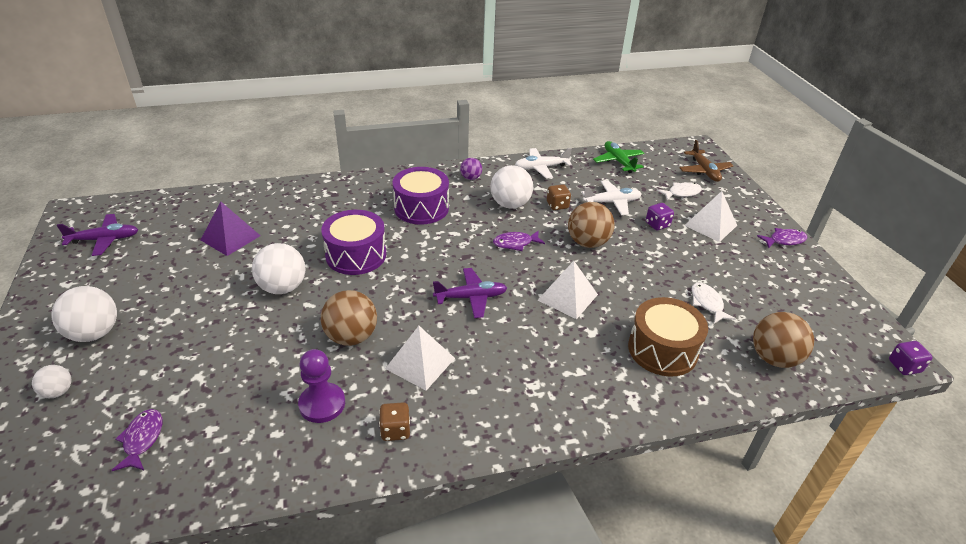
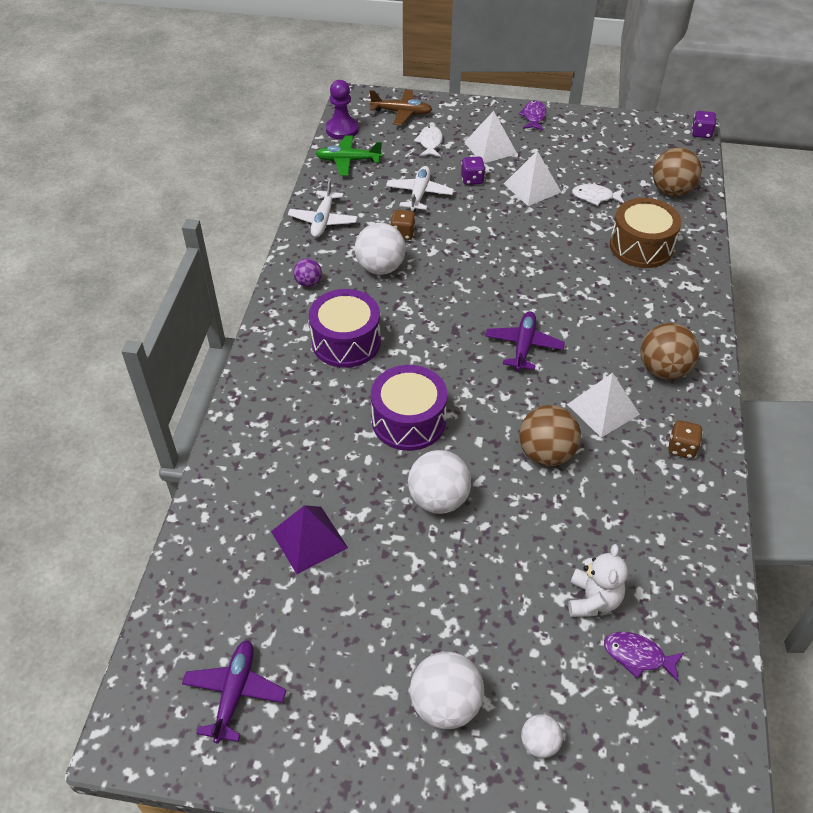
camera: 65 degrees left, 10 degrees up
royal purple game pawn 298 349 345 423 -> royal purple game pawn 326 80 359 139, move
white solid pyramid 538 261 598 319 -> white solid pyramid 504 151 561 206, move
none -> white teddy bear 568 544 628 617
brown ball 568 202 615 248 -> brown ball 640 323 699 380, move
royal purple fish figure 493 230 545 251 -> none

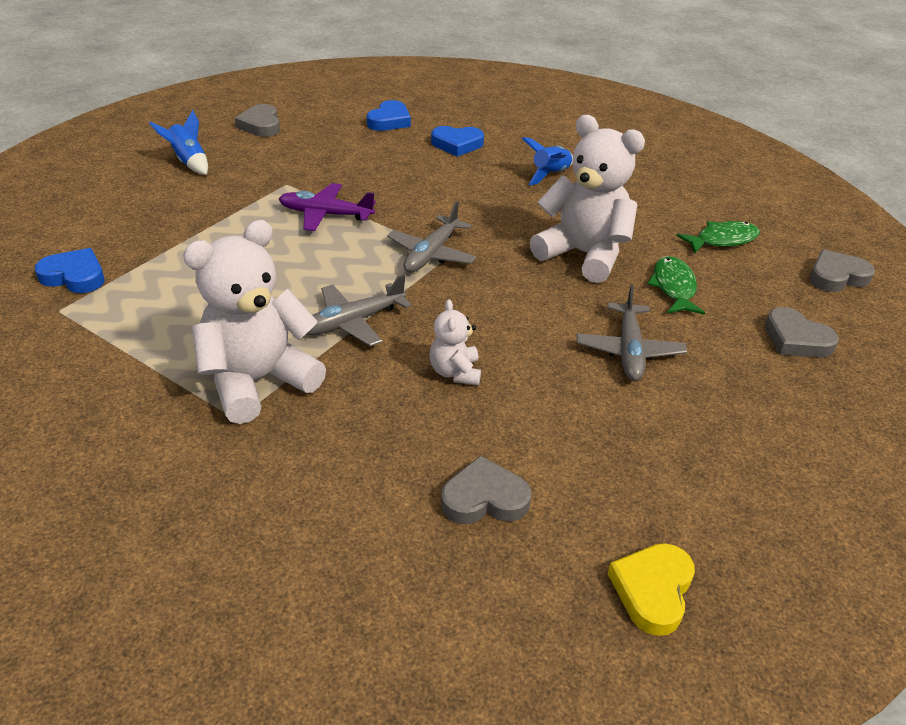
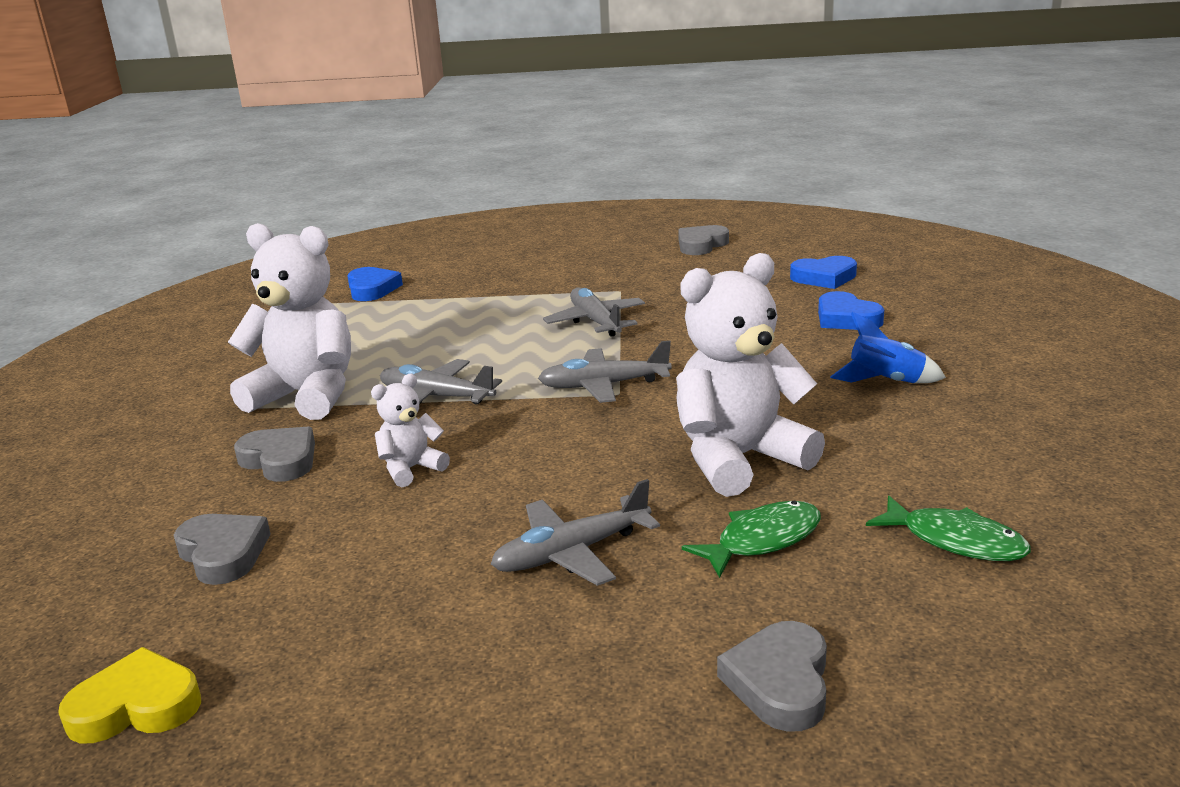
camera: 60 degrees right, 15 degrees down
gray love heart 809 249 875 292 -> gray love heart 234 427 315 482, move
royal purple plane 279 183 376 231 -> gray plane 543 288 645 337
white teddy bear 530 115 645 283 -> white teddy bear 676 253 825 497, 120 degrees counterclockwise
blue spaceship 149 110 208 175 -> none

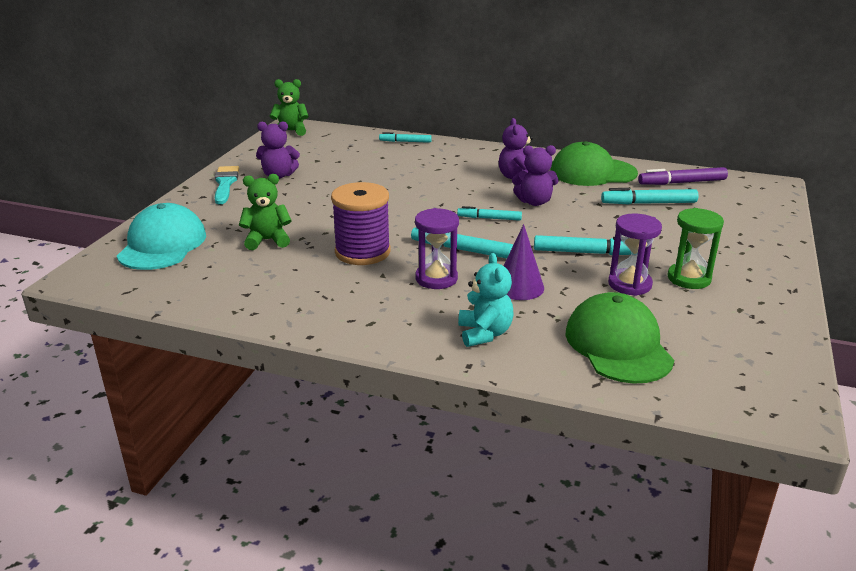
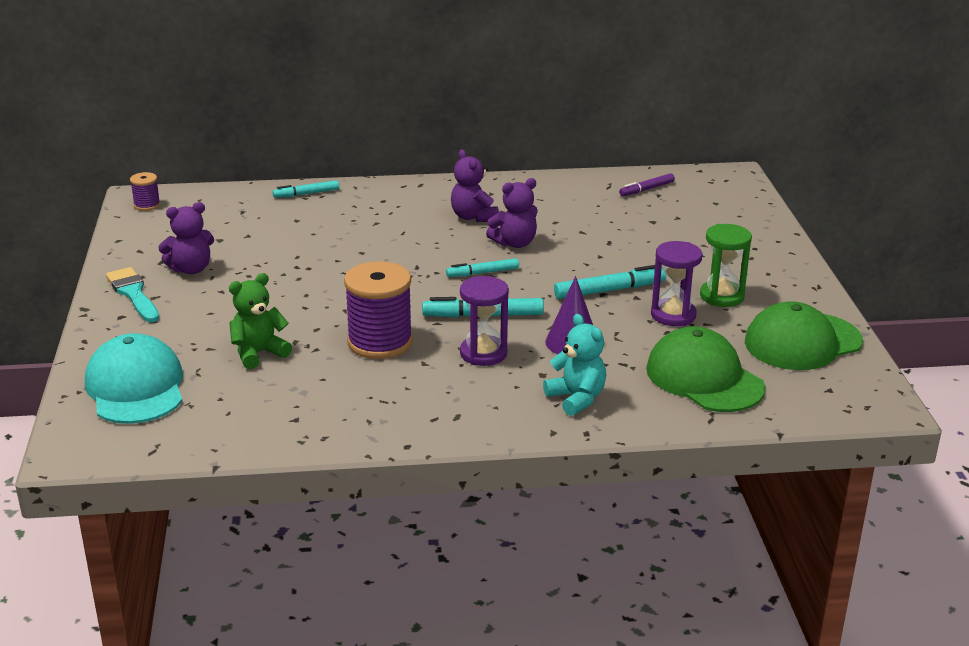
camera: 25 degrees left, 0 degrees up
green teddy bear 270 79 309 136 -> royal purple bobbin 130 172 160 211
royal purple marker 638 167 728 185 -> royal purple marker 619 173 675 196, x0.65
green baseball cap 551 141 638 186 -> green baseball cap 745 301 863 370, move
teal marker 601 188 699 205 -> none

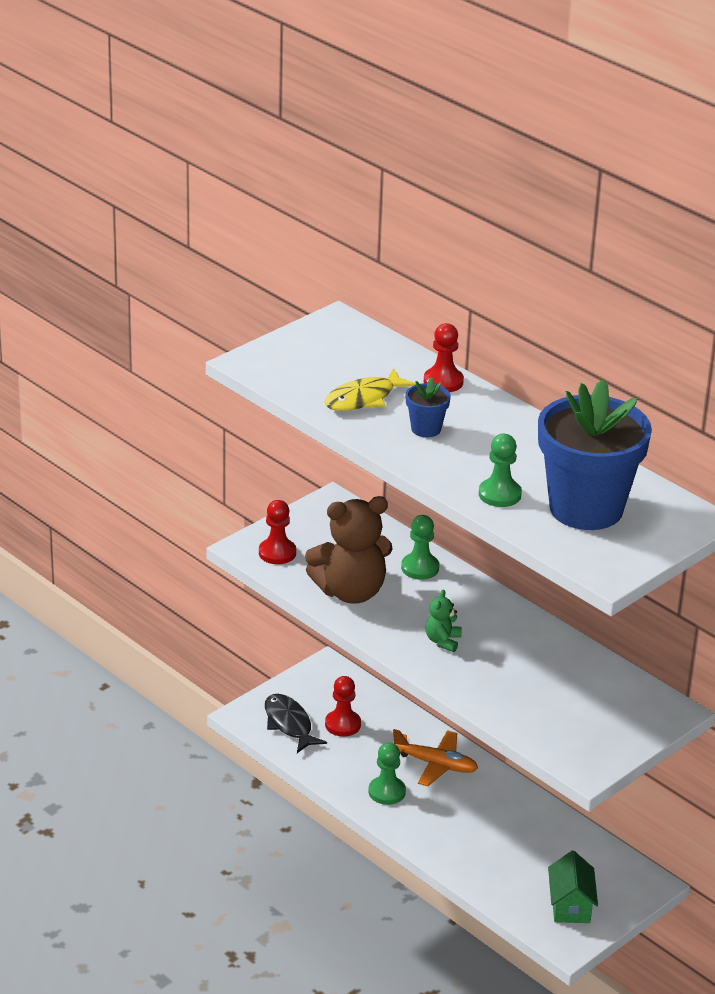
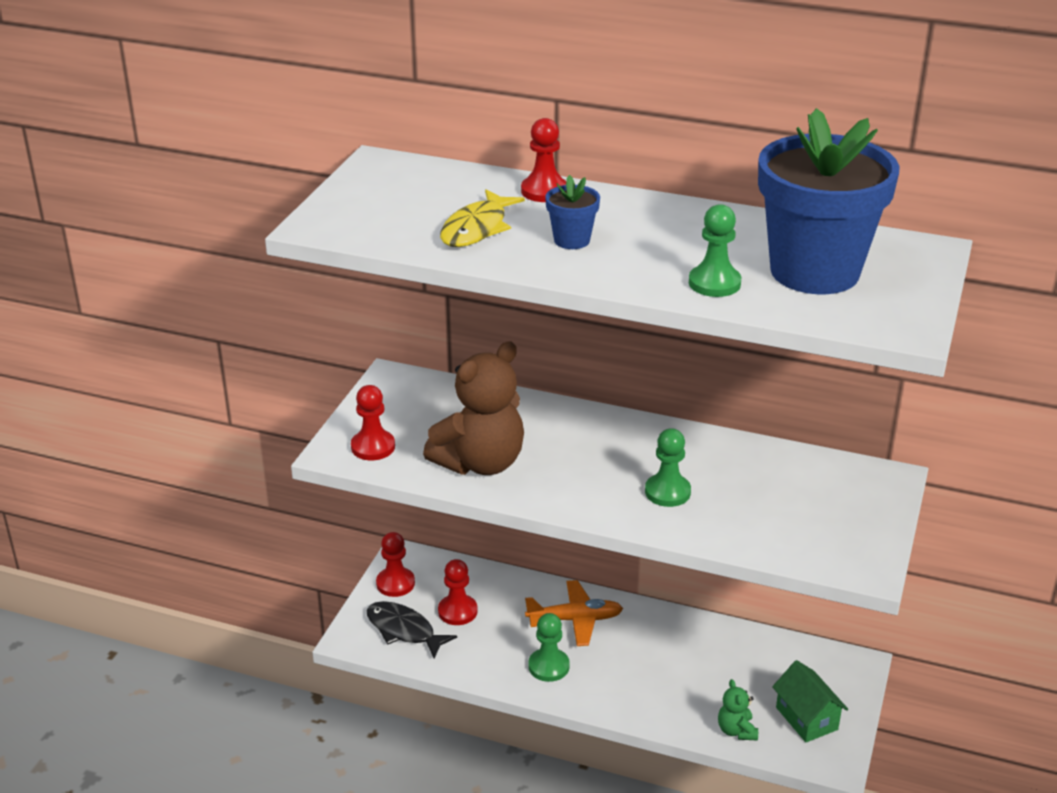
camera: 25 degrees left, 0 degrees up
none -> scarlet game pawn 376 532 415 597
green game pawn 401 515 439 580 -> green game pawn 645 428 691 507, move
green teddy bear 425 590 462 652 -> green teddy bear 718 679 758 740, move

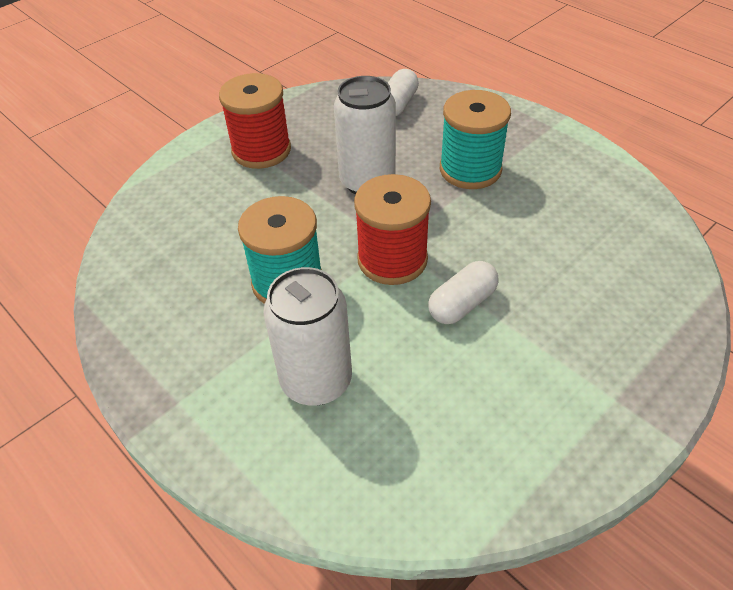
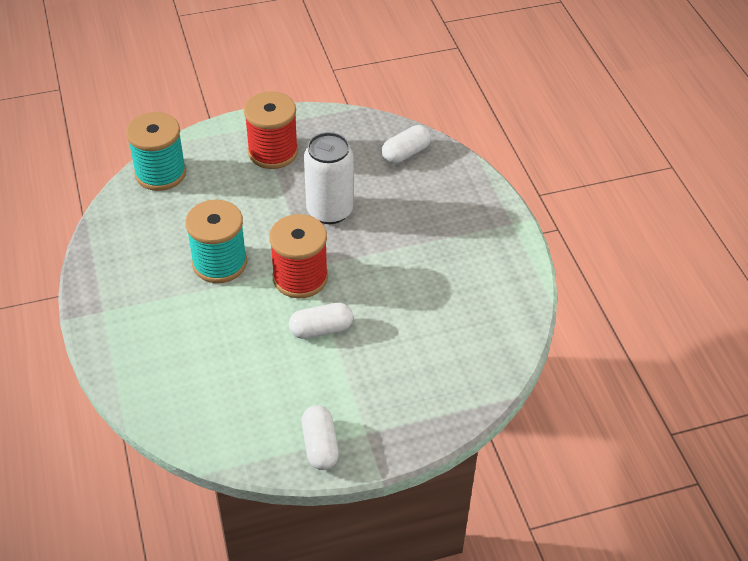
camera: 25 degrees right, 0 degrees up
teal bobbin 440 90 511 189 -> teal bobbin 126 112 186 191, move
none -> white pill shape 301 405 339 470
white can 263 267 352 406 -> none

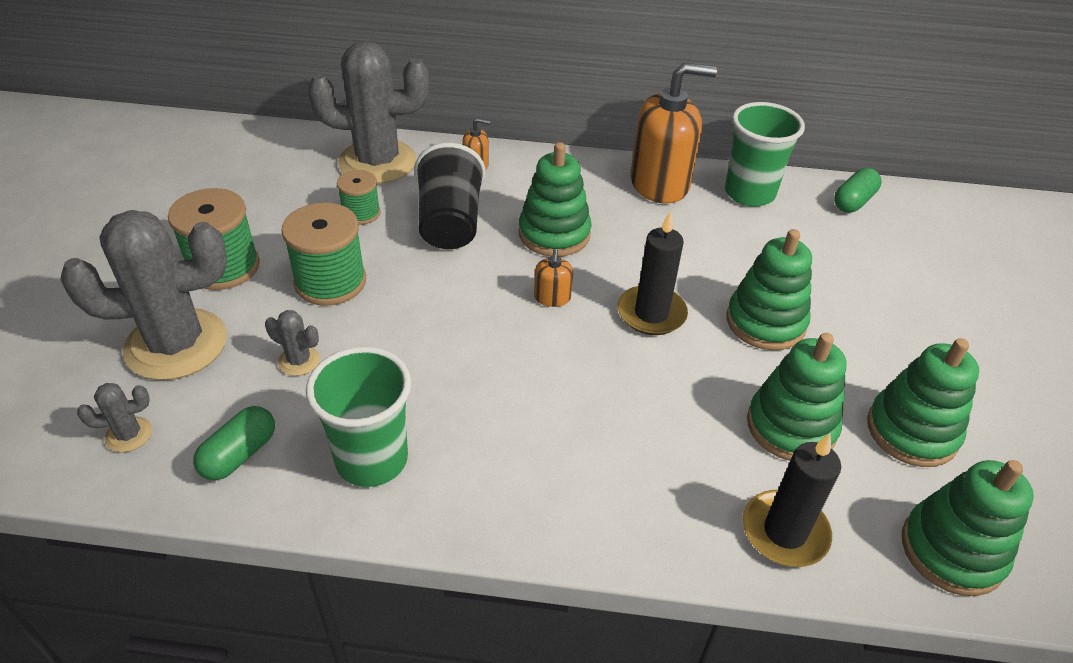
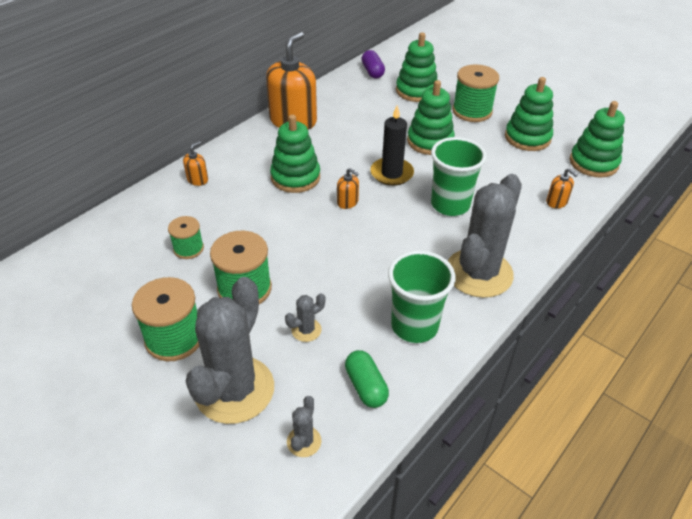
camera: 55 degrees left, 0 degrees up
green pill shape 834 168 882 213 -> royal purple pill shape 361 50 385 78
green ring stacker 747 333 846 461 -> green ring stacker 396 32 438 102, move
green cup 725 102 805 207 -> green cup 431 137 487 216, move
gray prickly plant 308 41 429 184 -> gray prickly plant 448 174 522 298, move
none -> green bobbin 452 64 499 122
ebony candle 743 433 841 567 -> orange-coloured soap dispenser 546 168 578 208
ebony cup 414 143 486 249 -> none

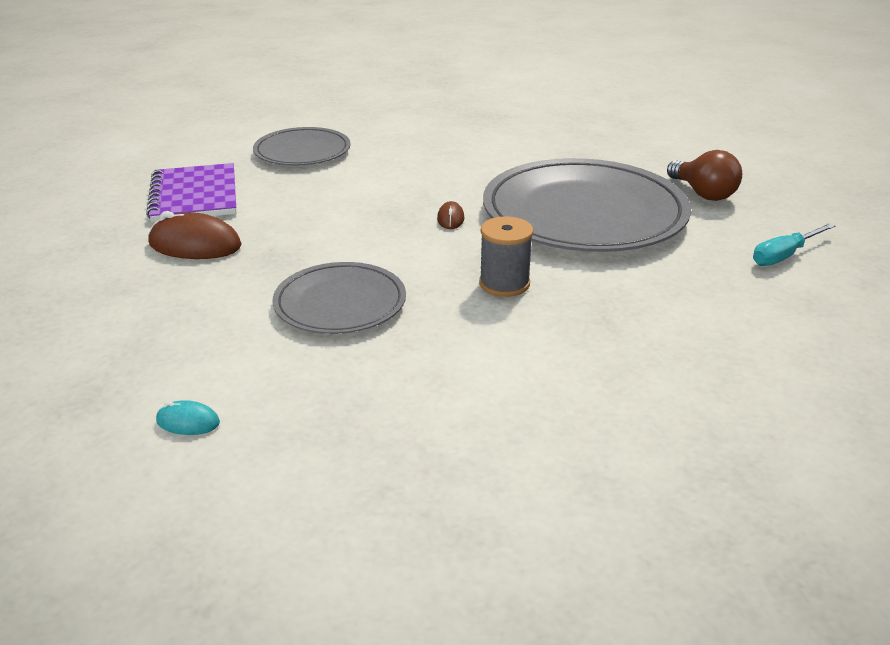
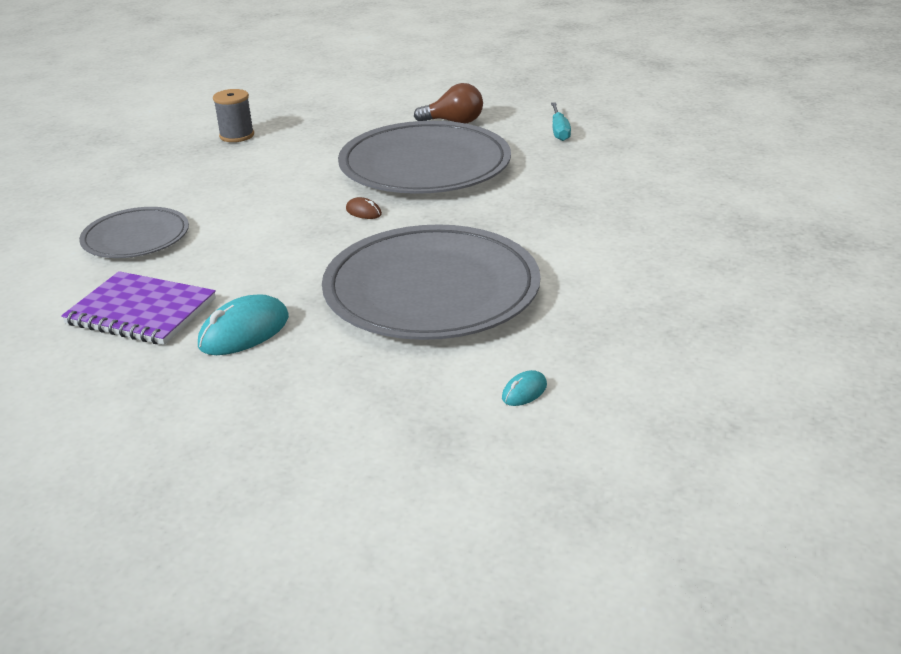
camera: 55 degrees left, 0 degrees up
brown mouse 149 211 242 259 -> teal mouse 198 294 289 355
gray bobbin 479 216 533 297 -> gray bobbin 213 89 254 142, move
gray flat dish 273 262 406 334 -> gray flat dish 322 224 541 340, x1.84

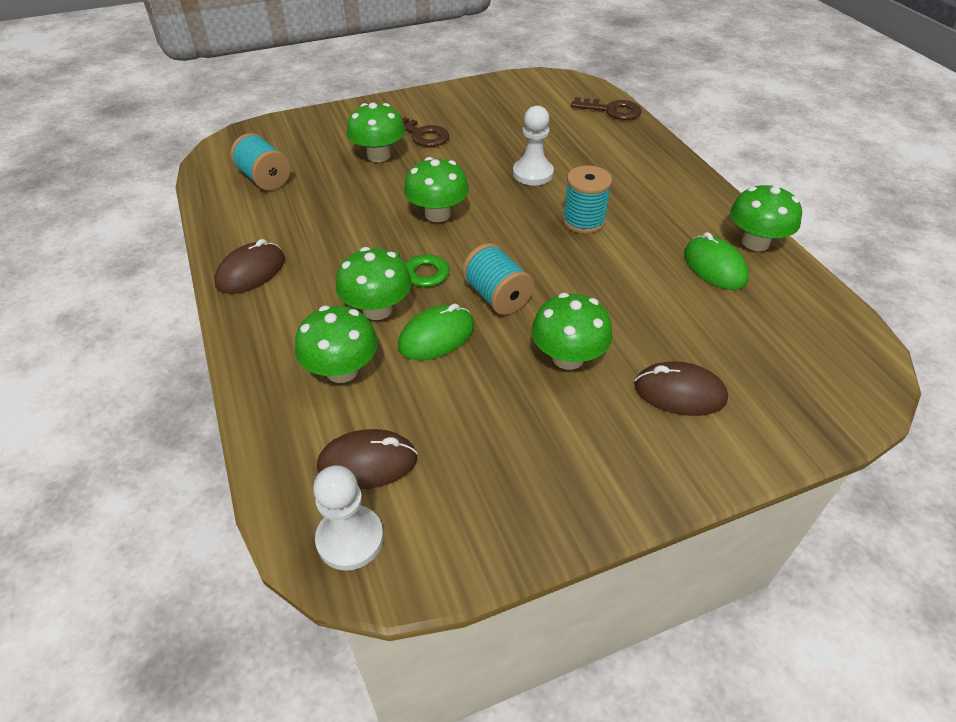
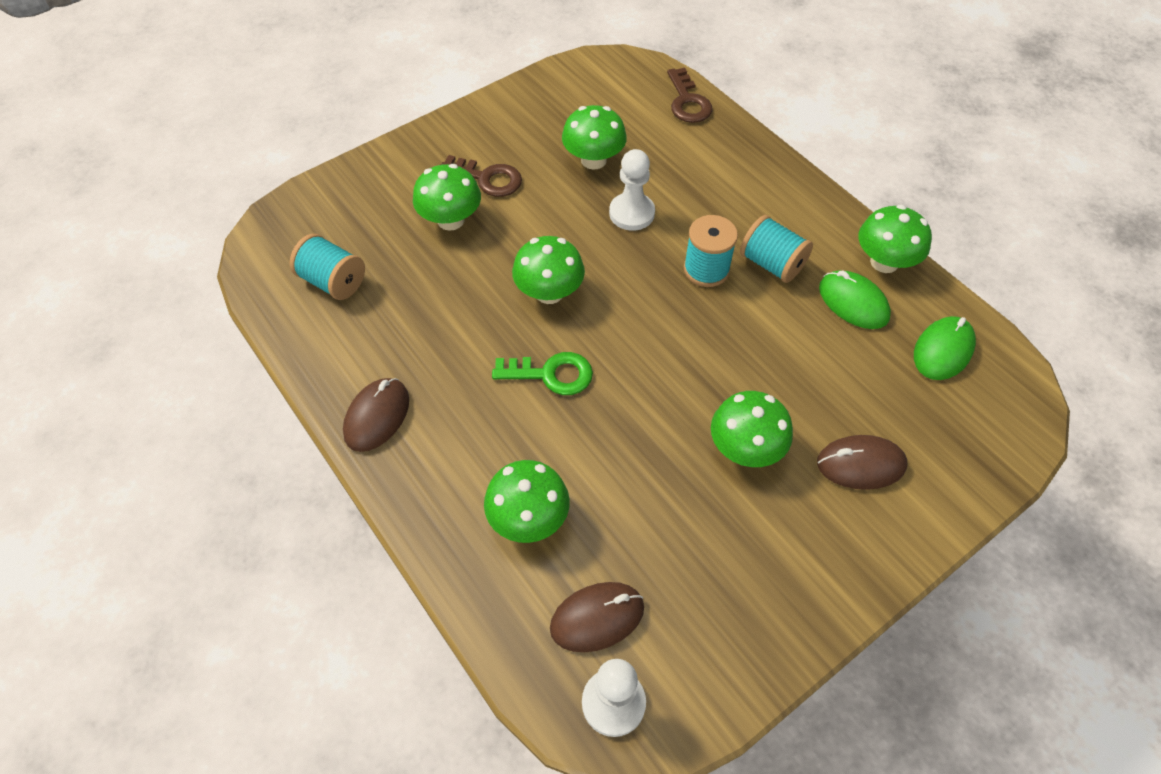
camera: 15 degrees left, 10 degrees up
green fungus 336 247 412 320 -> green fungus 562 105 627 170, move
brown latchkey 571 97 642 120 -> brown latchkey 667 68 712 123, 75 degrees clockwise
teal bobbin 462 243 534 315 -> teal bobbin 740 215 813 283, move
green mouse 398 304 474 360 -> green mouse 914 316 976 380, move

